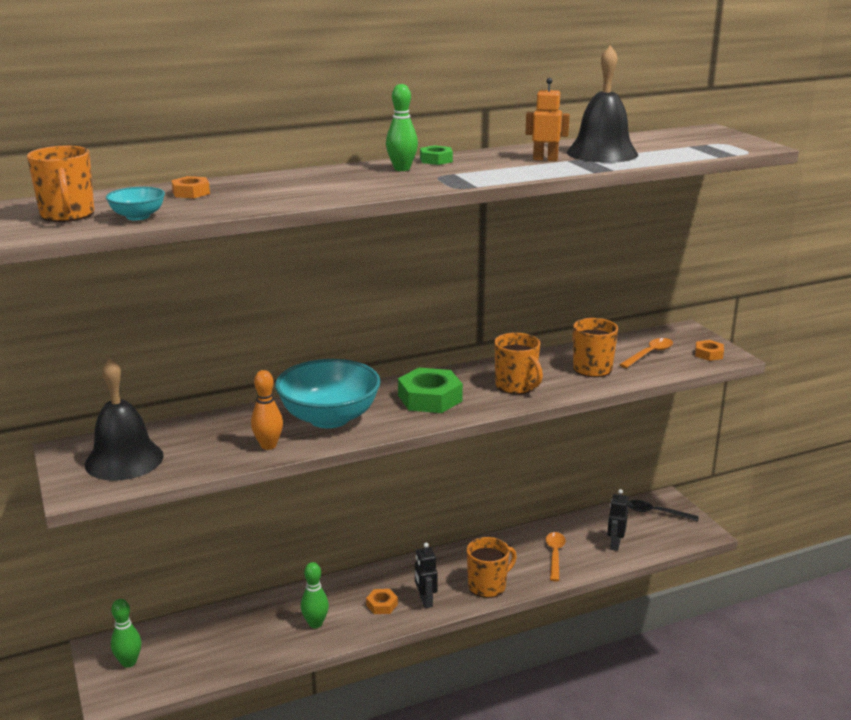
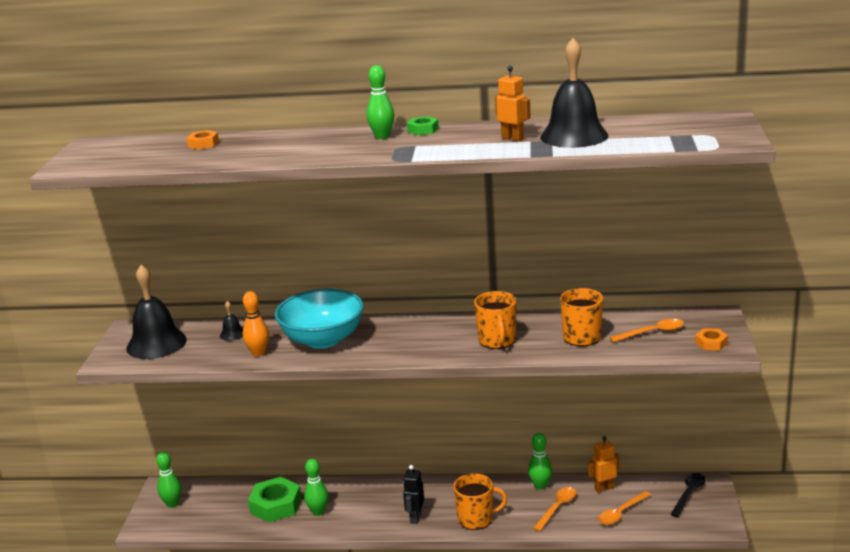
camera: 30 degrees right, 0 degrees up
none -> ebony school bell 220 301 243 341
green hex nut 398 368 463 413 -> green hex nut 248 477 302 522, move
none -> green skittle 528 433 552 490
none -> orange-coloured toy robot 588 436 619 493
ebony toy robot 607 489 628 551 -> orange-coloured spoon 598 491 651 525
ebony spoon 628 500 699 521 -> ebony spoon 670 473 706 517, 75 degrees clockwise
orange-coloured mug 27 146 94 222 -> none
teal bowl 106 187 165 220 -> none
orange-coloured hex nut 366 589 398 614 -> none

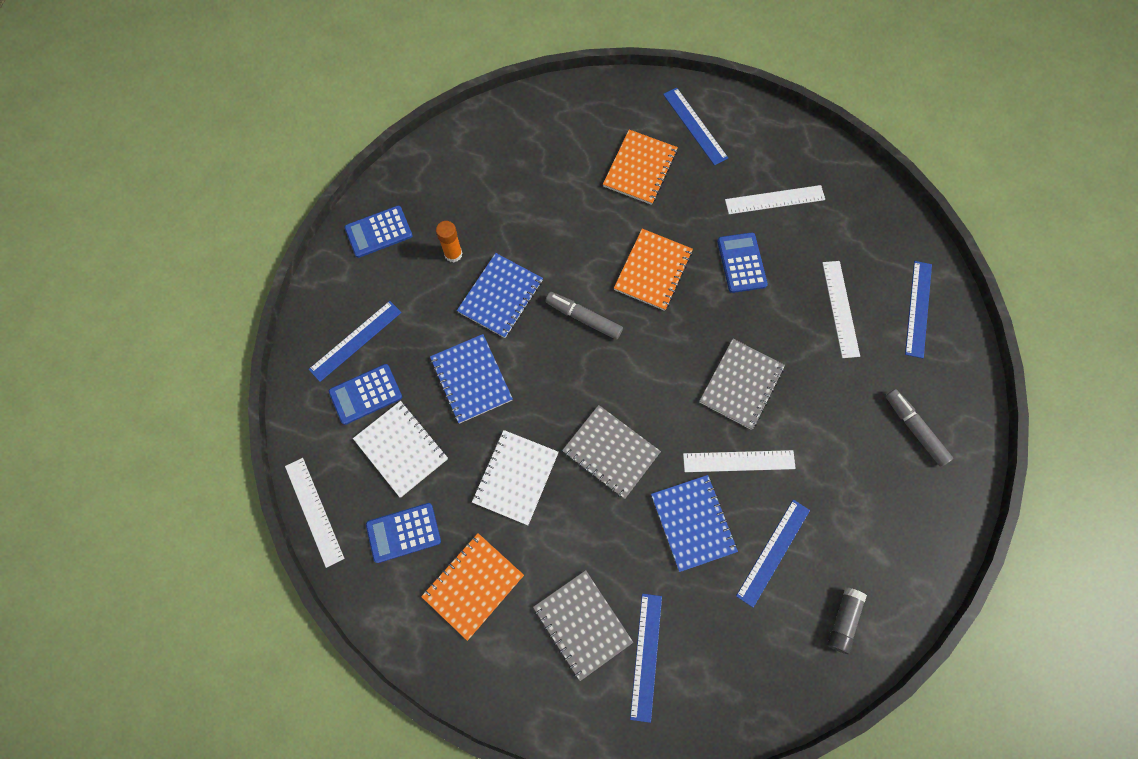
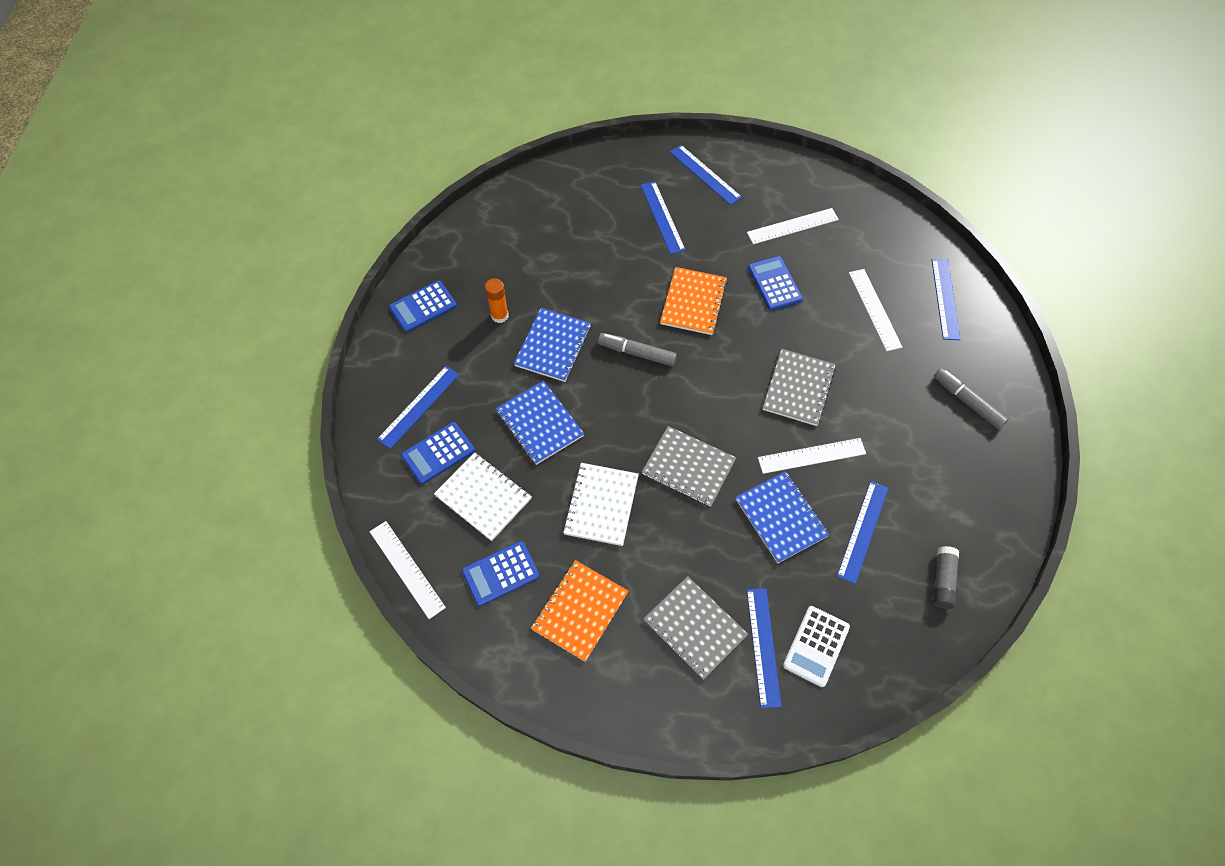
camera: 10 degrees left, 10 degrees down
orange-coloured exercise book 603 130 678 205 -> blue measuring stick 641 181 686 254
none -> white adding machine 783 606 850 687

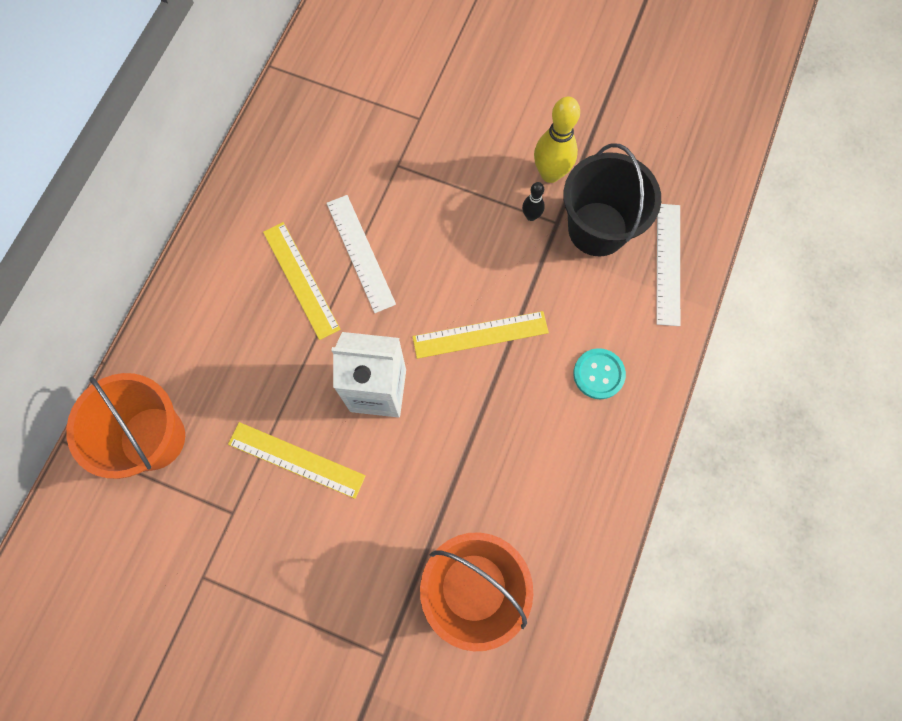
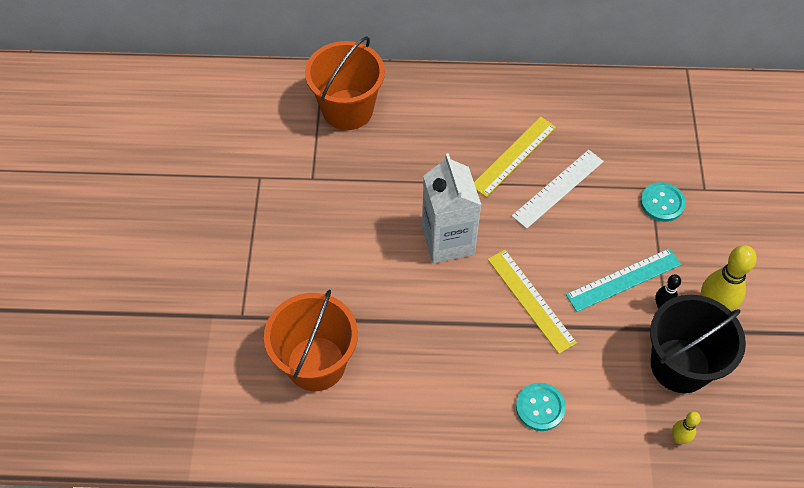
camera: 70 degrees right, 15 degrees down
none -> teal measuring stick 566 248 681 312
none -> teal shirt button 640 182 686 222
white measuring stick 656 204 680 326 -> golden skittle 672 411 701 444
golden measuring stick 228 422 366 499 -> none

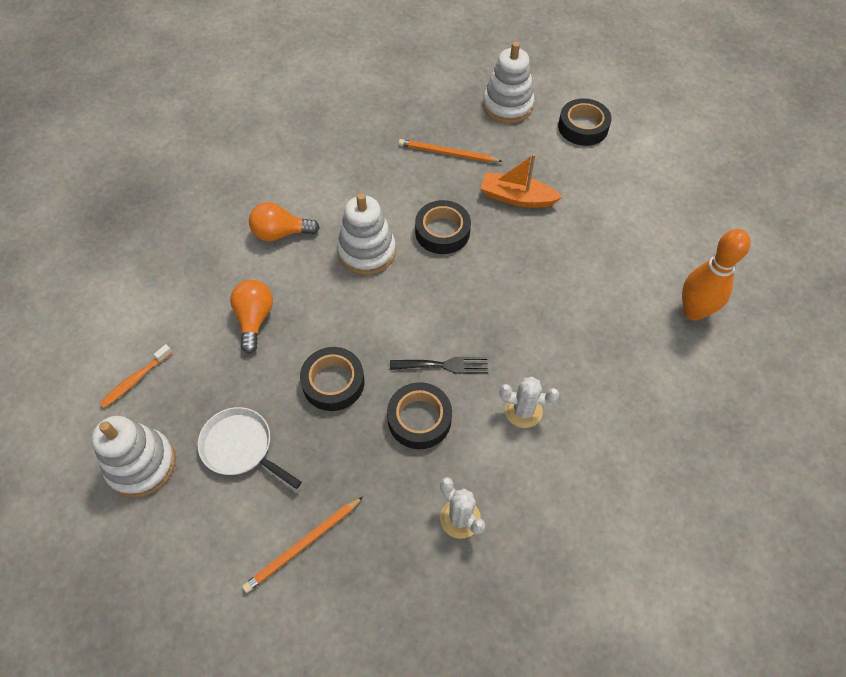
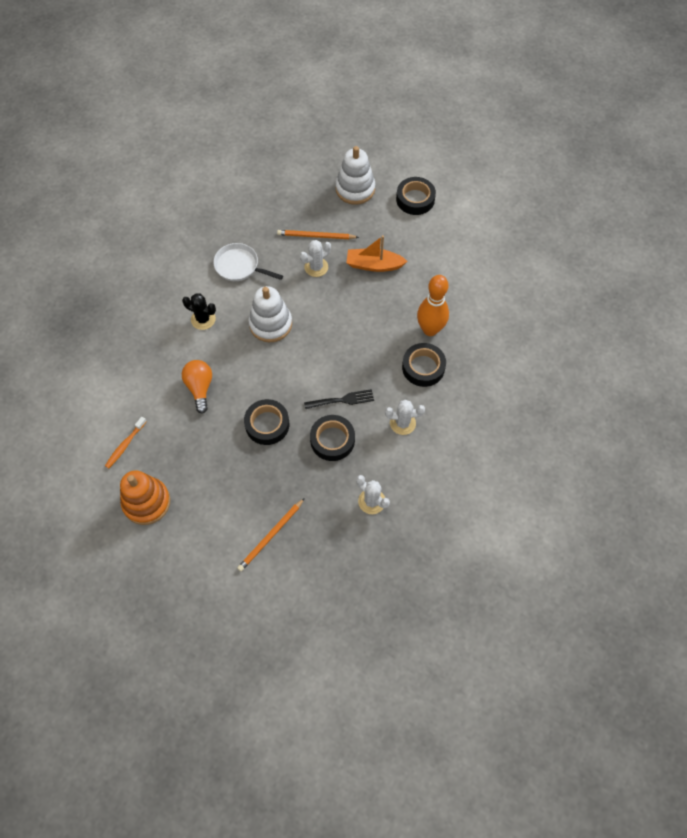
camera: 10 degrees left, 5 degrees up
white ring stacker 91 416 176 497 -> orange-coloured ring stacker 120 471 170 525
orange-coloured light bulb 249 202 320 242 -> ebony prickly plant 182 293 216 330
white frying pan 198 407 302 489 -> white frying pan 213 243 283 281, move
none -> white prickly plant 300 240 331 277
ebony roll of tape 415 200 471 254 -> ebony roll of tape 402 343 446 387, move
orange-coloured skittle 682 229 751 321 -> orange-coloured skittle 417 275 449 336, move

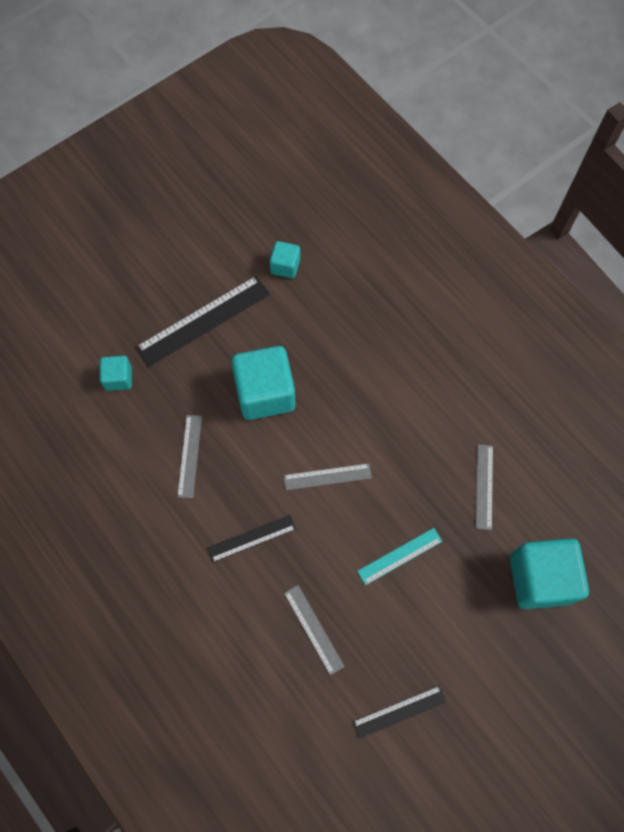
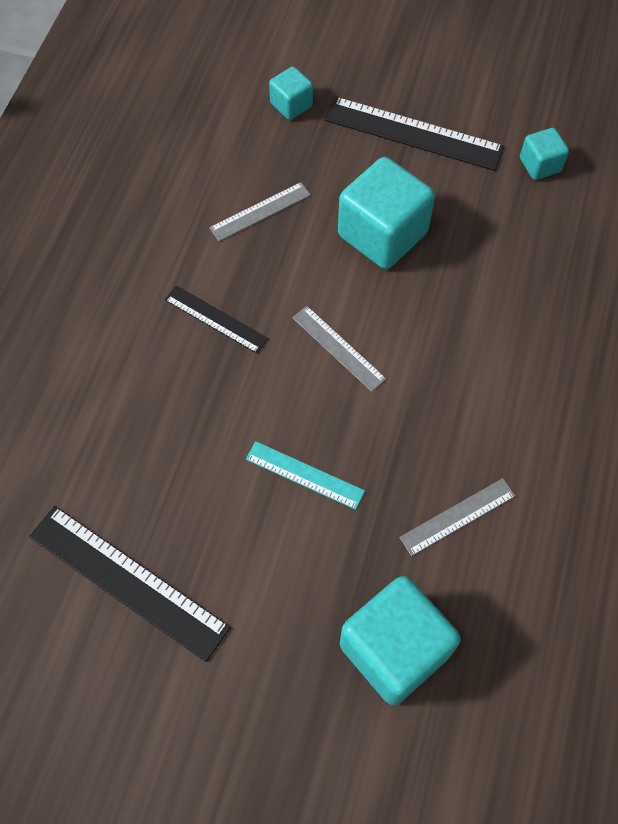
camera: 55 degrees right, 5 degrees down
ebony measuring stick 353 685 447 739 -> ebony measuring stick 29 506 231 662, x1.75
gray measuring stick 284 585 345 675 -> none

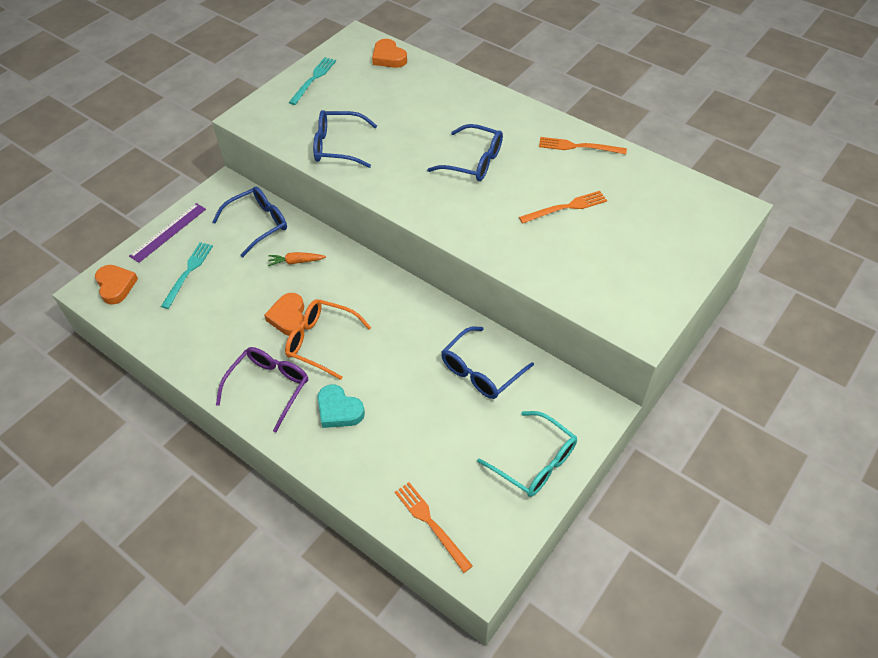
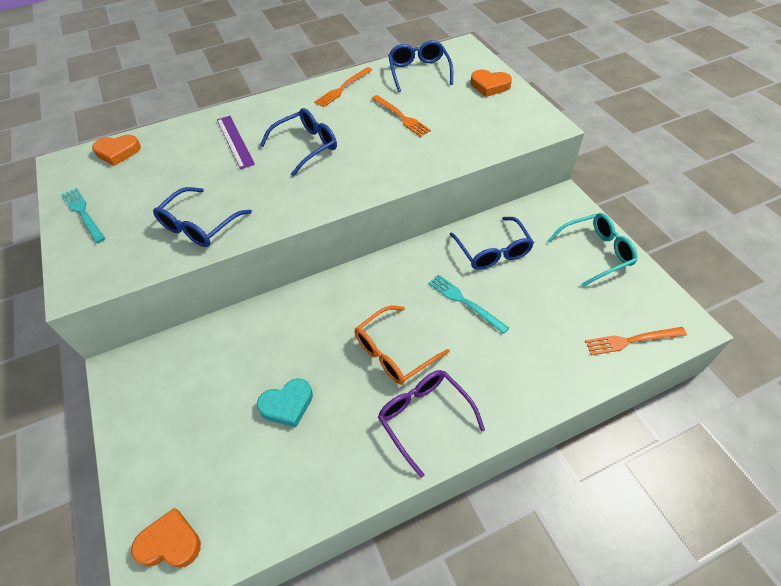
camera: 60 degrees left, 0 degrees up
royal purple measuring stick 129 203 206 263 -> royal purple measuring stick 217 116 255 169, move
teal love heart 318 384 365 428 -> teal love heart 257 378 313 427, move
orange-coloured dinner fork 519 191 607 224 -> orange-coloured dinner fork 371 95 431 137, 135 degrees clockwise
blue eyeglasses 212 187 287 258 -> blue eyeglasses 388 40 453 92, move
teal dinner fork 161 242 213 309 -> teal dinner fork 428 274 509 334, move
orange-coloured love heart 264 293 305 336 -> orange-coloured love heart 471 70 512 97, move
orange-coloured carrot 268 252 326 266 -> none

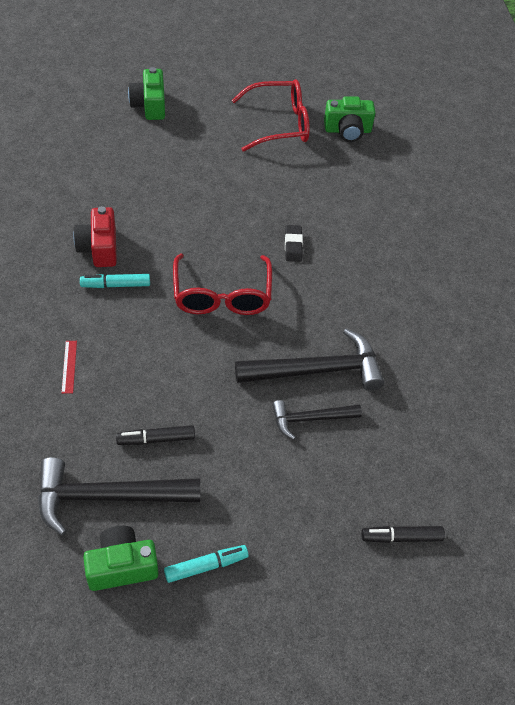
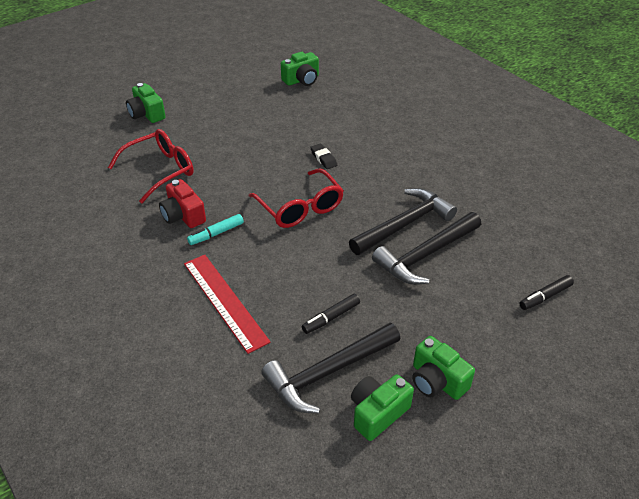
camera: 25 degrees left, 10 degrees down
scarlet eyeglasses 232 79 310 152 -> scarlet eyeglasses 108 129 194 203, move
scarlet measuring stick 61 341 77 394 -> scarlet measuring stick 184 255 270 354, x2.47
ebony claw hammer 272 400 362 440 -> ebony claw hammer 372 212 481 285, x1.71
teal marker 164 545 249 583 -> green photo camera 412 336 475 400

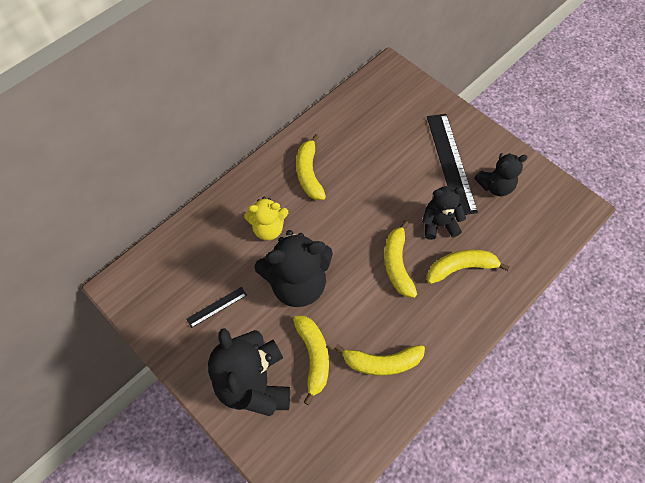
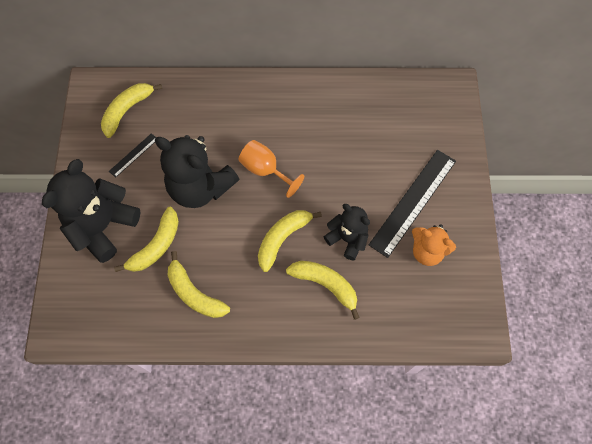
camera: 45 degrees right, 5 degrees up
golden banana 296 134 326 200 -> golden banana 101 83 162 138, move
ebony measuring stick 186 287 247 328 -> ebony measuring stick 109 133 156 178, 60 degrees counterclockwise
none -> orange-coloured chalice 239 140 304 198
ebony teddy bear 474 153 527 196 -> orange-coloured teddy bear 412 224 456 266
golden teddy bear 244 197 288 241 -> none

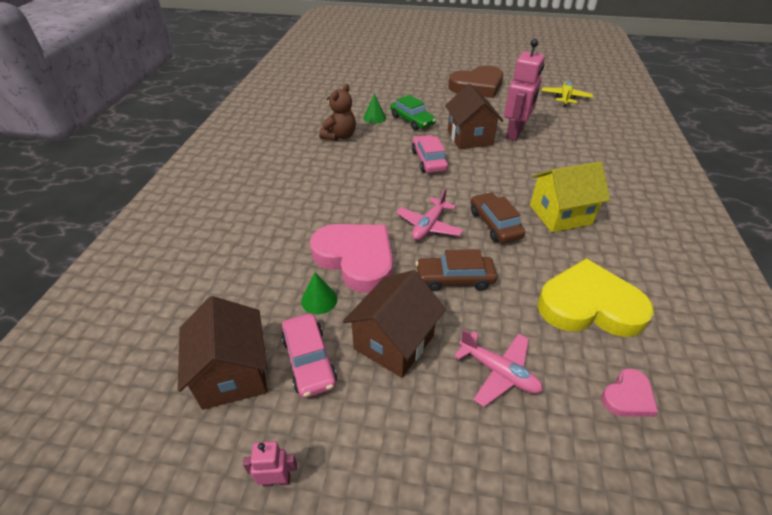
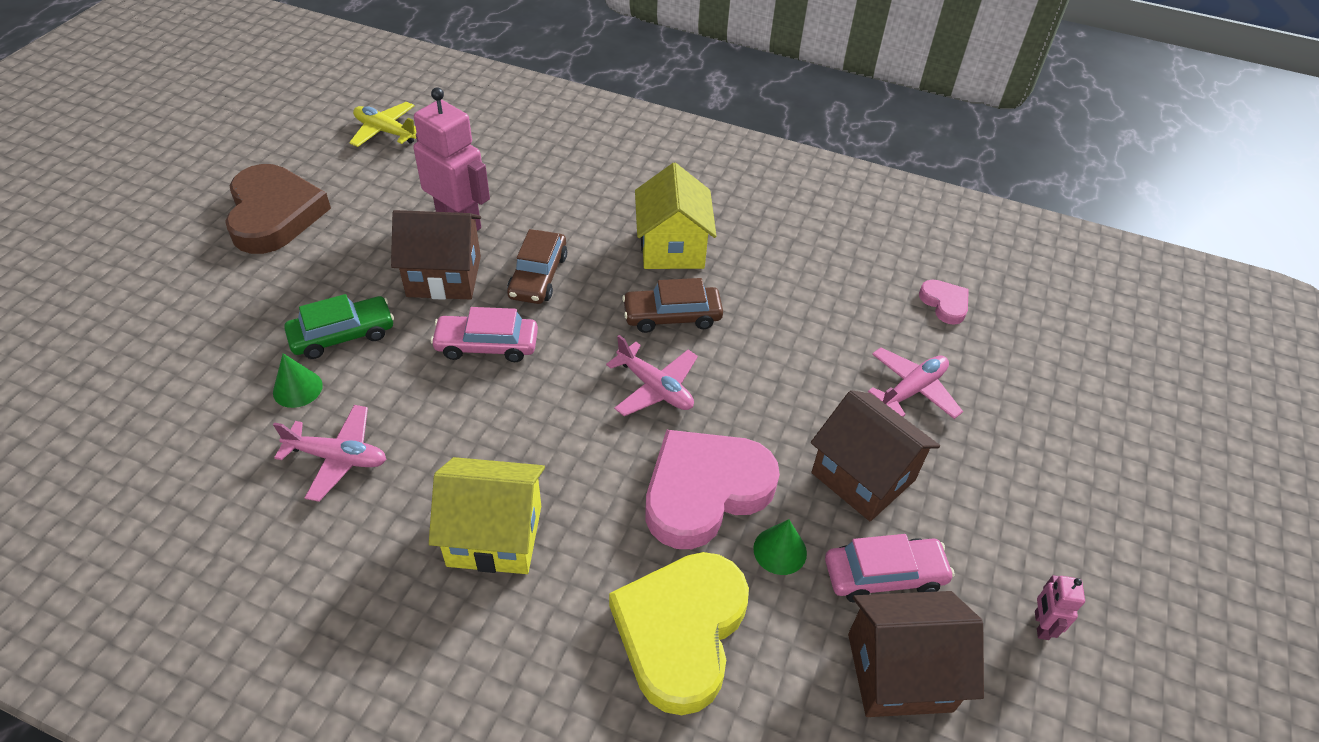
camera: 80 degrees left, 5 degrees up
brown teddy bear 319 84 356 141 -> rose-pink plane 273 405 387 502
none -> golden toy house 429 457 545 574
brown toy car 416 249 497 291 -> brown toy car 507 229 567 304, move
golden love heart 537 259 654 337 -> golden love heart 609 552 749 715, move

